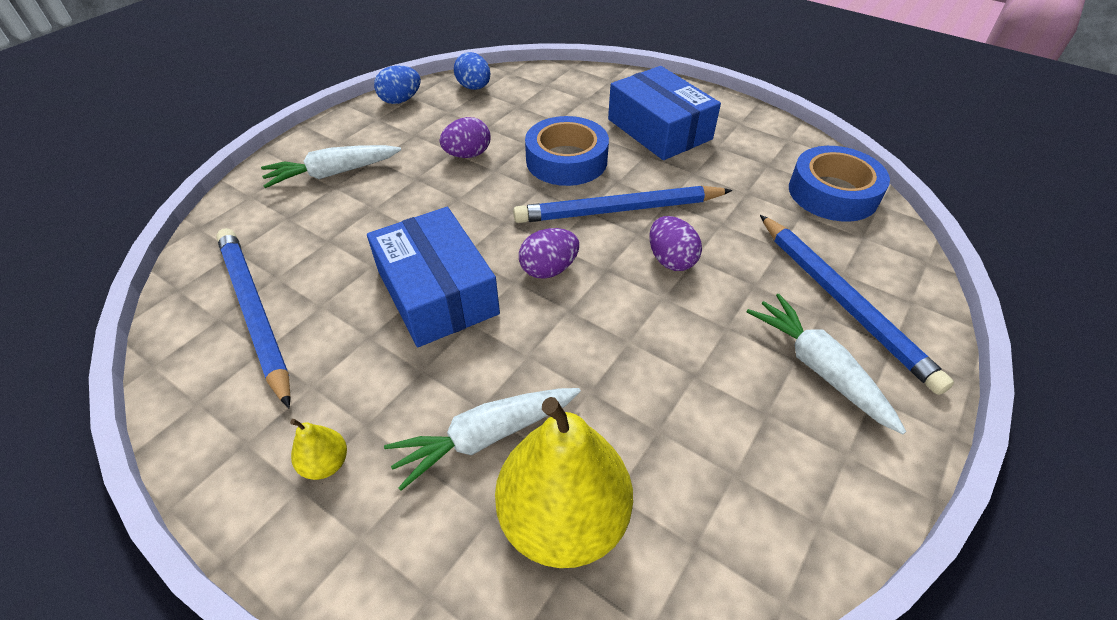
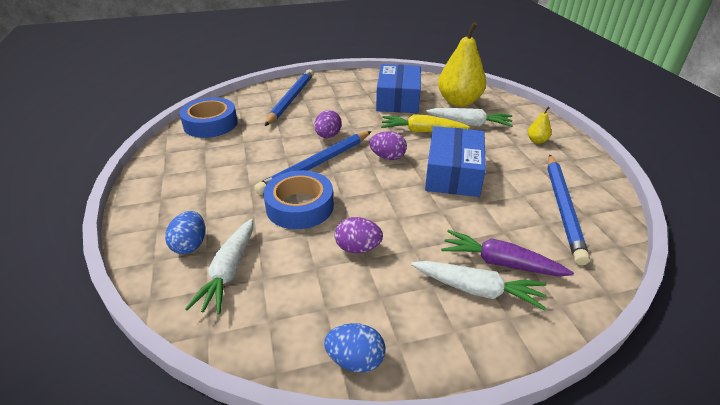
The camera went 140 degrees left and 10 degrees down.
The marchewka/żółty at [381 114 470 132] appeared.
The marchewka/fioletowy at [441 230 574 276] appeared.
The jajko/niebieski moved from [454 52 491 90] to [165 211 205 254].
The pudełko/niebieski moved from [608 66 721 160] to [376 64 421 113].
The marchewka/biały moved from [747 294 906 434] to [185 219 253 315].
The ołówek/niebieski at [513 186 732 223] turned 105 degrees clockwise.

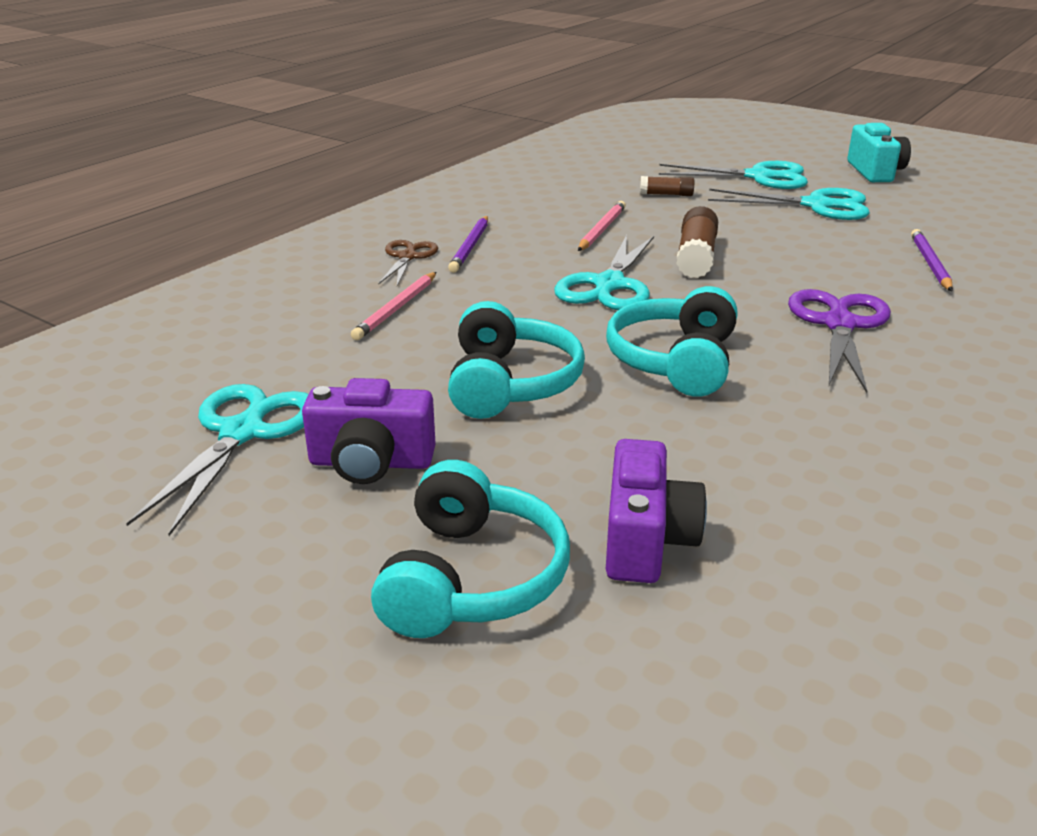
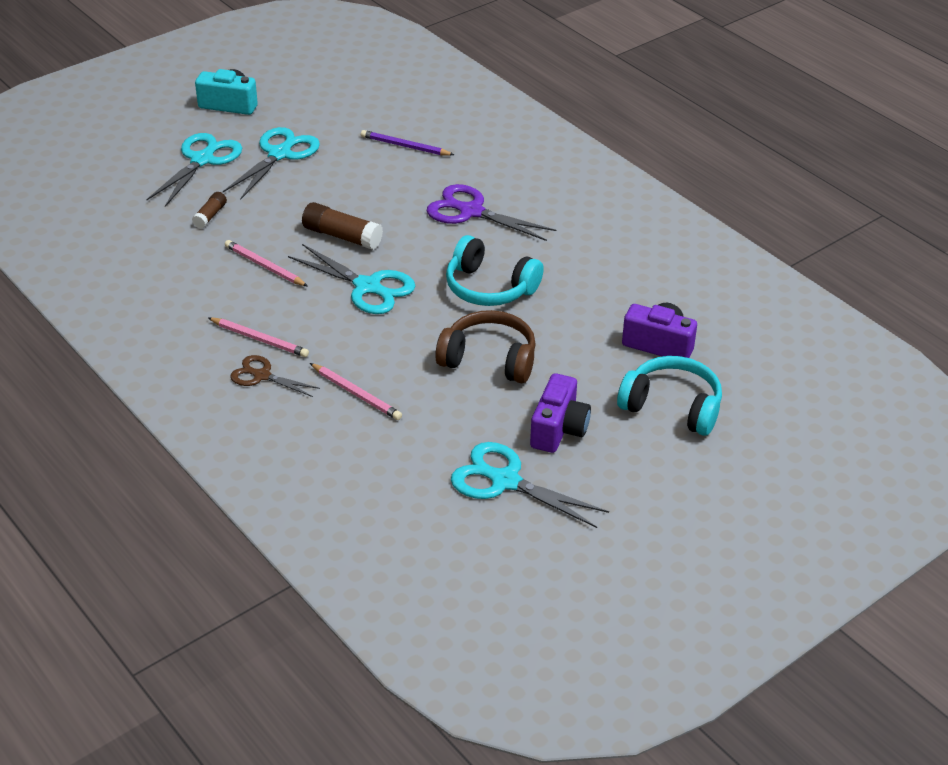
The camera went 75 degrees left and 10 degrees up.
The ołówek/fioletowy at [448 216 488 273] became the ołówek/różowy at [208 317 309 357].
The słuchawki/turkusowy at [448 301 585 419] became the słuchawki/brązowy at [435 310 536 383].

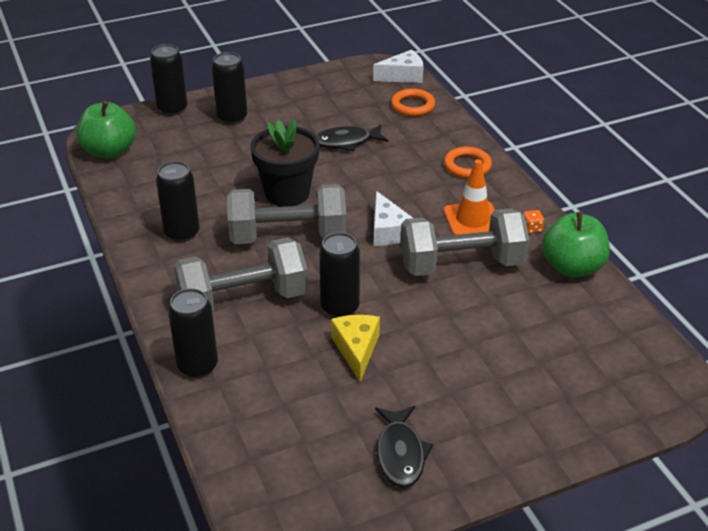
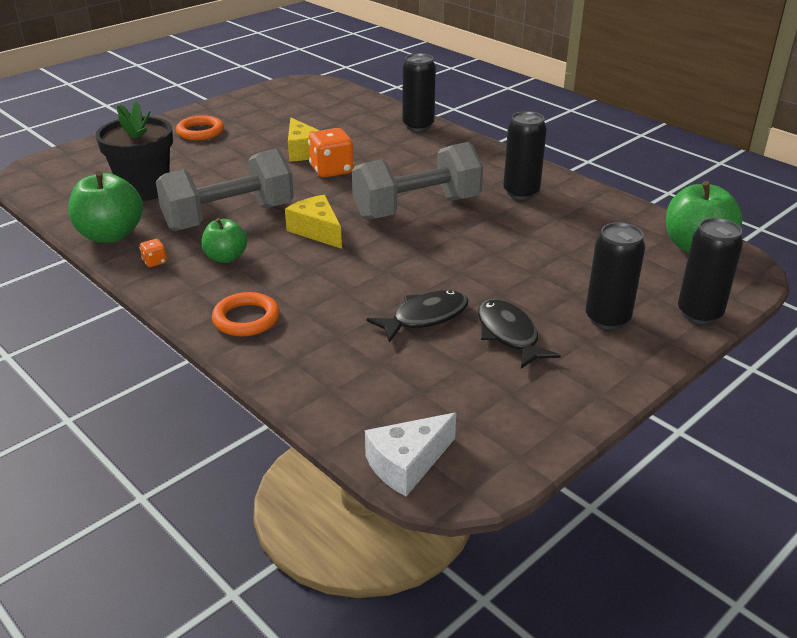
The camera went 160 degrees right and 5 degrees down.
The hantel/szary at [174 237 308 312] disappeared.
The doniczka/czarny moved from [251 119 319 207] to [95 101 173 201].
The ryba/czarny moved from [375 406 433 488] to [478 299 561 369].
The pierścień/pomarańczowy moved from [391 88 435 116] to [176 115 224 140].
The puszka/czarny at [319 232 360 318] was replaced by the kostka do gry/pomarańczowy at [308 128 354 178].
The pachołek/pomarańczowy at [444 159 495 235] was replaced by the jabłko/zielony at [202 218 247 263].
The ser/biały at [374 191 413 246] became the ser/żółty at [285 195 342 249].

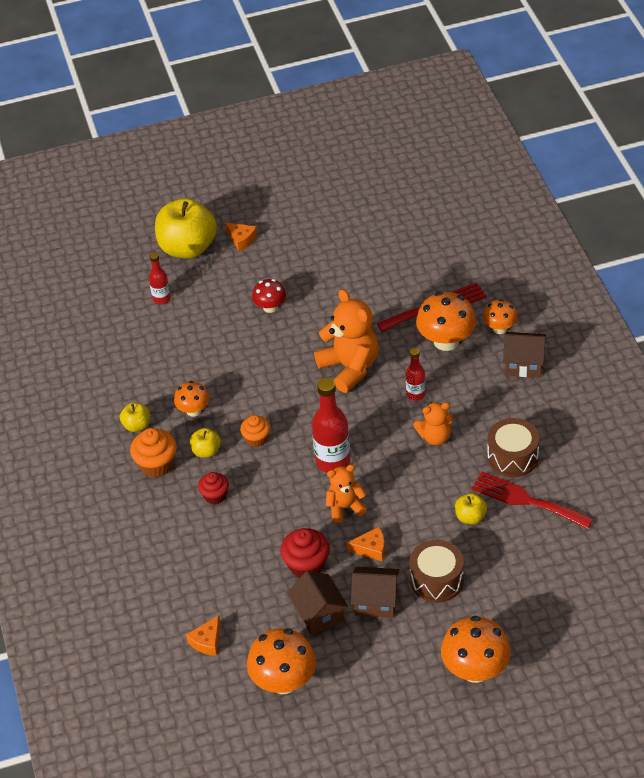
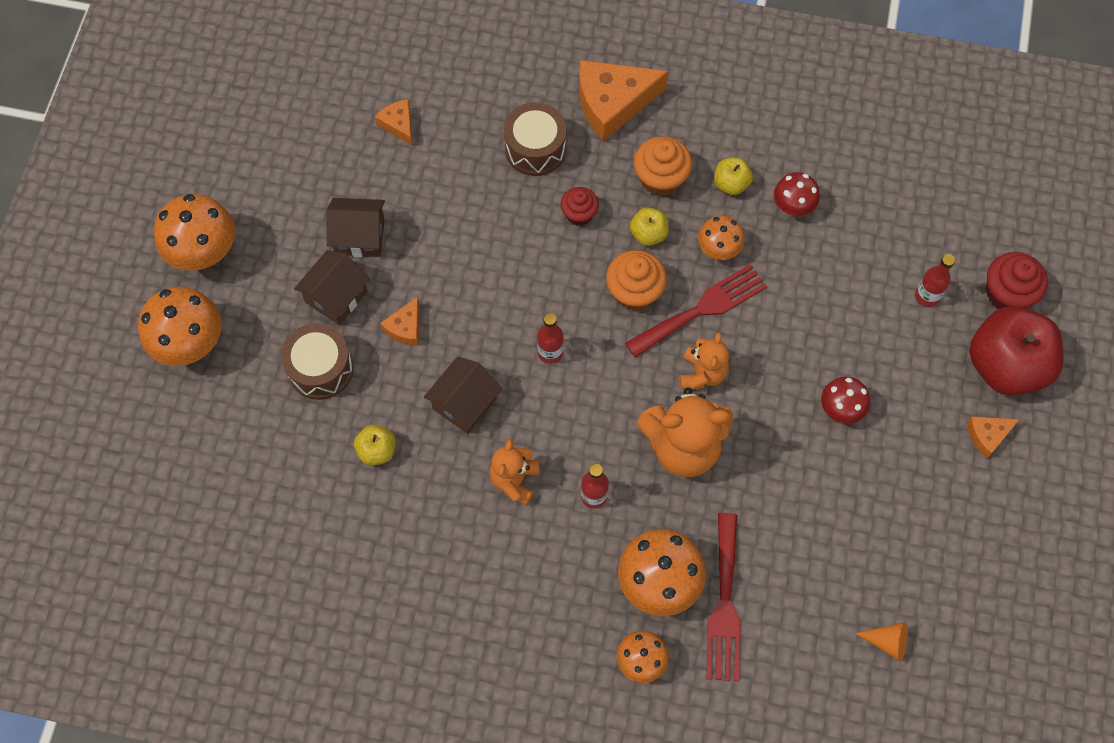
The camera went 115 degrees right and 20 degrees up.
The ser/pomarańczowy at [579 60 668 142] appeared.
The grzyb/czerwony at [774 172 820 216] appeared.
The stożek/pomarańczowy at [855 622 908 662] appeared.
The grzyb/pomarańczowy moved from [247 628 316 694] to [154 194 235 271].
The muffinka/czerwony moved from [280 528 330 578] to [987 252 1048 309].
The miś/pomarańczowy moved from [326 464 367 523] to [680 332 729 389].
The widelec/czerwony moved from [471 472 594 529] to [625 264 767 357].
The bęben/brązowy moved from [487 418 539 477] to [504 102 567 176].
The domek/brązowy moved from [503 332 546 377] to [424 357 502 434].
The jabłko/żółty at [155 198 217 258] became the jabłko/czerwony at [969 306 1063 396].
The muffinka/pomarańczowy at [240 415 270 447] changed to 1.53 times the size.
The butelka/czerwony at [312 378 350 473] changed to 0.56 times the size.

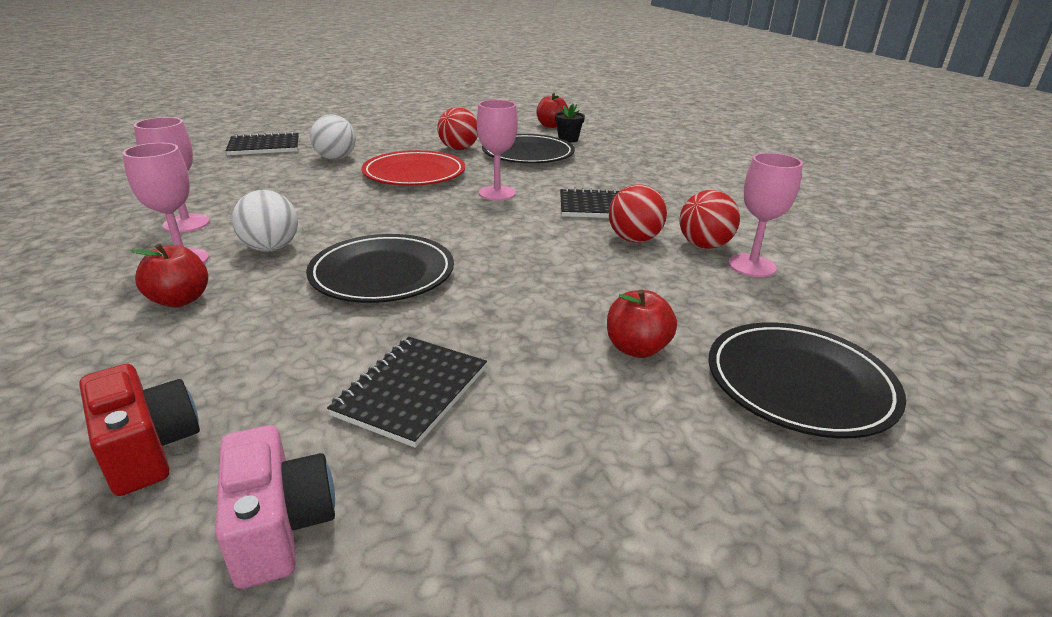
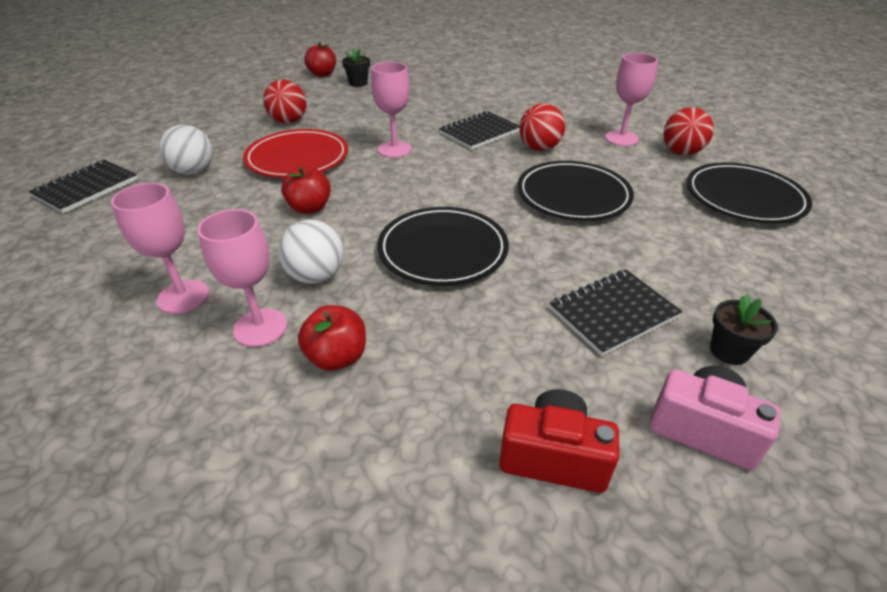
The camera went 40 degrees left and 10 degrees up.
The doniczka/czarny at [710 294 778 365] appeared.
The talerz/czarny moved from [482 134 575 163] to [517 161 634 221].
The jabłko/czerwony moved from [607 289 677 358] to [281 167 331 214].
The piłka/czerwony moved from [679 190 740 249] to [663 107 714 155].
The zeszyt/czarny at [327 337 487 448] turned 75 degrees clockwise.

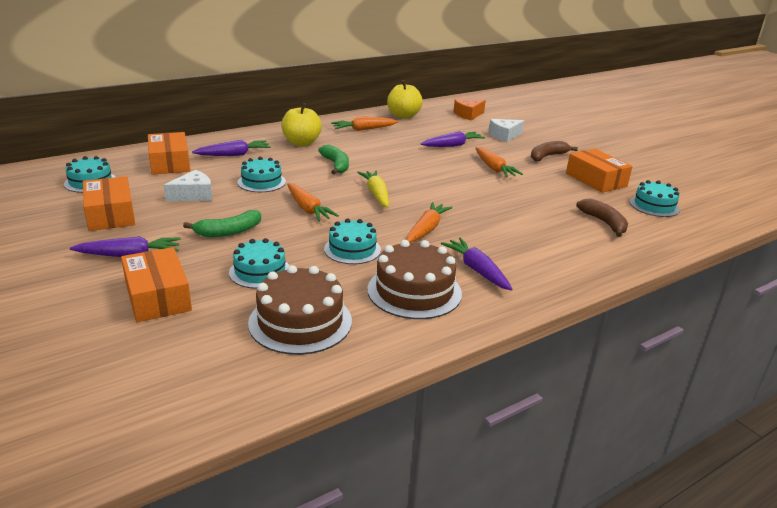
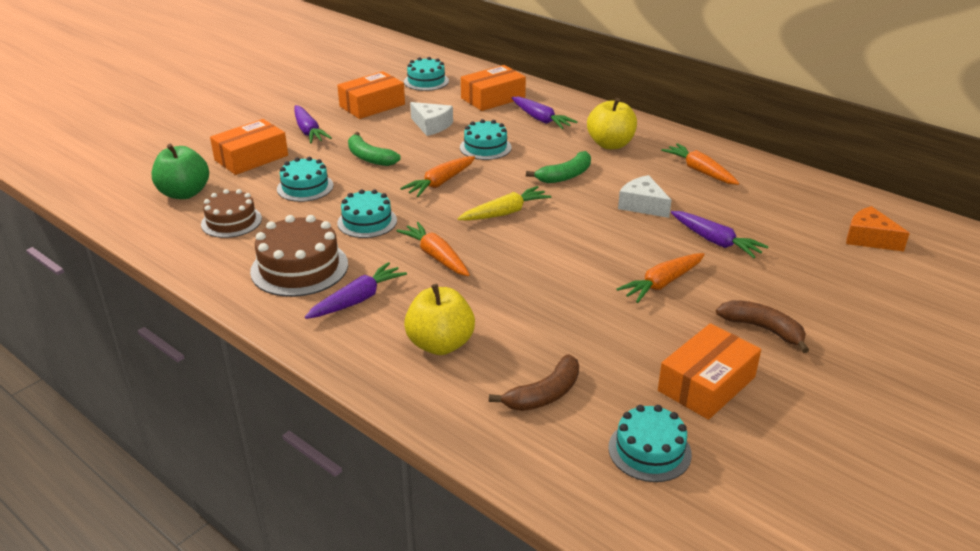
The camera went 75 degrees right and 5 degrees up.
The jabłko/zielony at [152 144 209 199] appeared.
The jabłko/żółty moved from [387 80 423 119] to [404 284 475 355].
The ser/biały moved from [489 119 524 142] to [618 175 672 218].
The marchewka/pomarańczowy at [406 202 453 243] turned 135 degrees counterclockwise.
The tort/brązowy at [248 265 352 355] changed to 0.66 times the size.

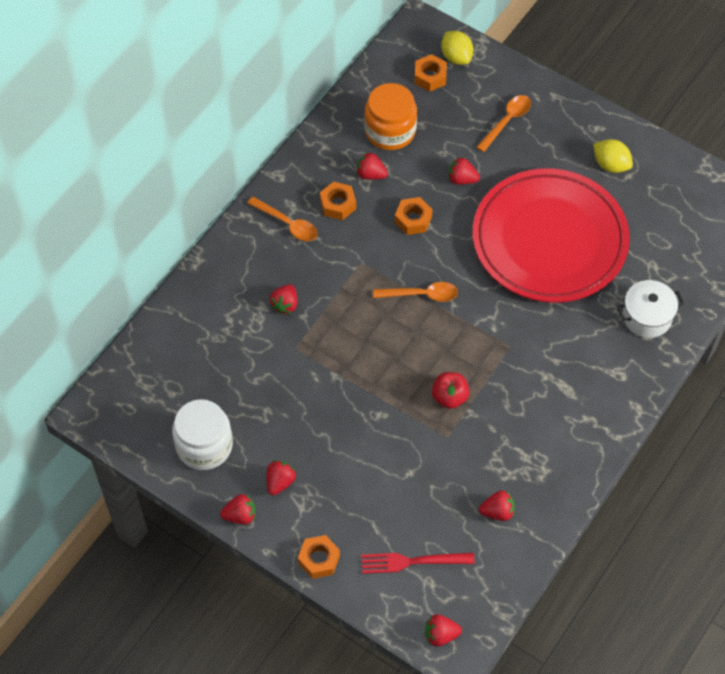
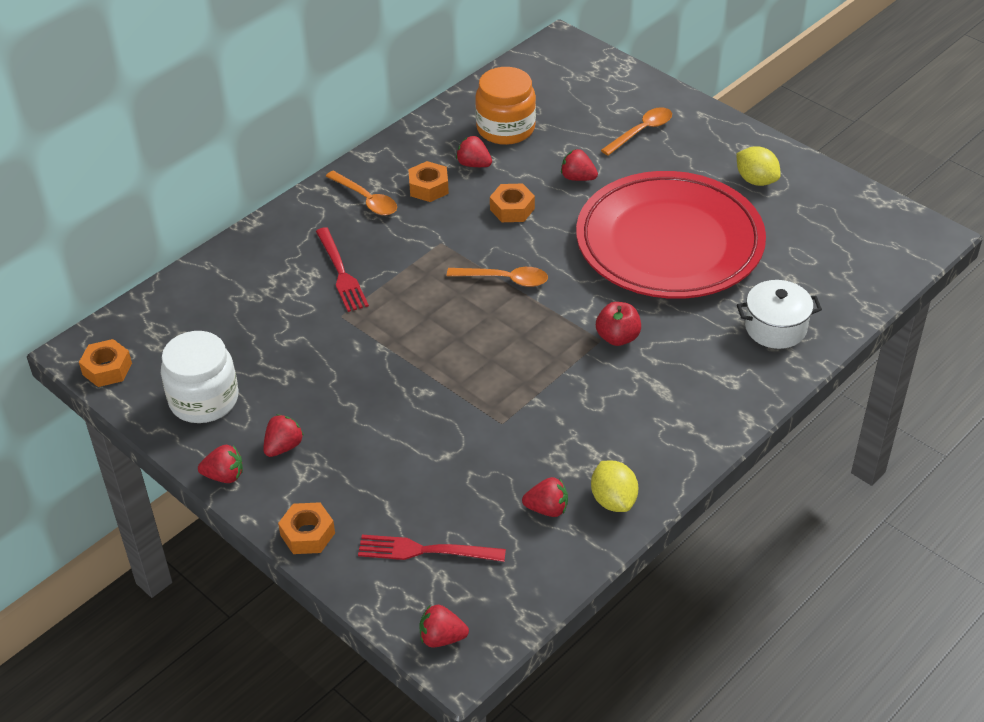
The camera went 10 degrees right and 15 degrees down.
The nakrętka/pomarańczowy moved from [414 54 447 92] to [79 339 132 387].
The jabłko/czerwony moved from [432 372 470 409] to [596 302 641 346].
The cytryna/żółty moved from [441 31 474 65] to [591 461 638 512].
The truskawka/czerwony at [270 284 298 314] was replaced by the widelec/czerwony at [316 227 369 312].

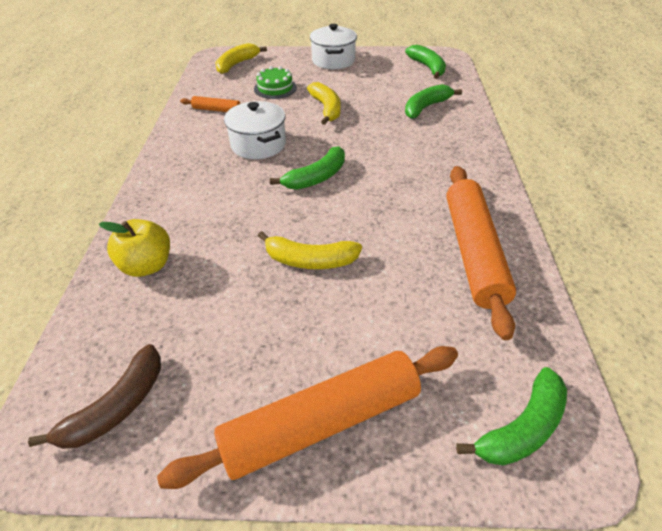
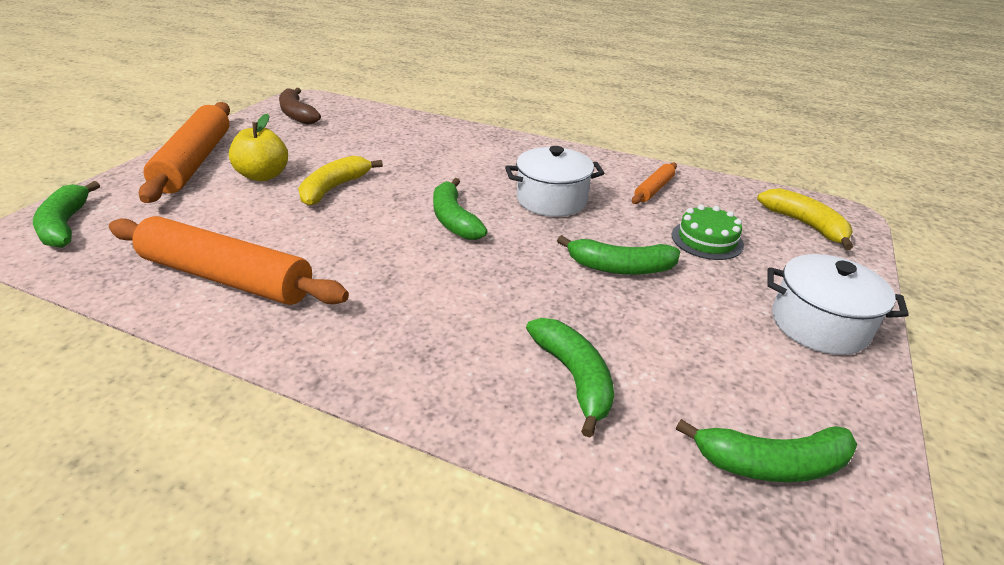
The camera went 110 degrees right and 10 degrees down.
The jabłko/żółty moved from [99 219 170 277] to [229 114 288 181].
The banan/żółty at [307 82 341 125] became the banan/zielony at [557 235 680 275].

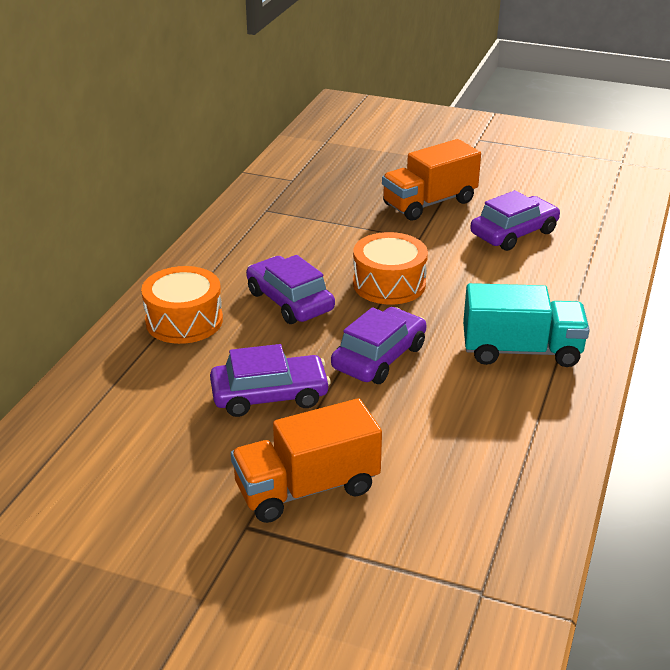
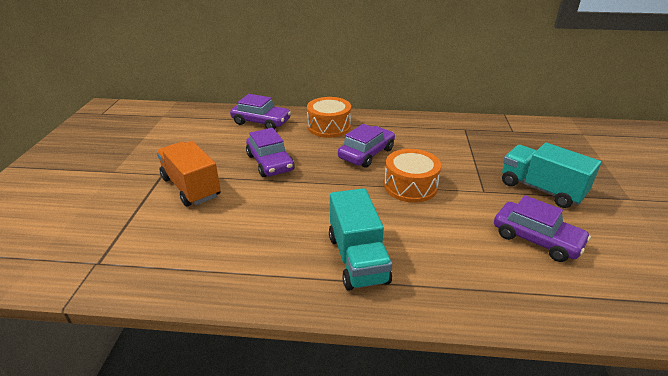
The camera went 75 degrees right and 0 degrees up.
The samochód/fioletowy moved from [331 307 426 384] to [230 94 291 130].
The ciężarówka/pomarańczowy at [382 139 481 221] became the ciężarówka/turkusowy at [502 143 601 208].

